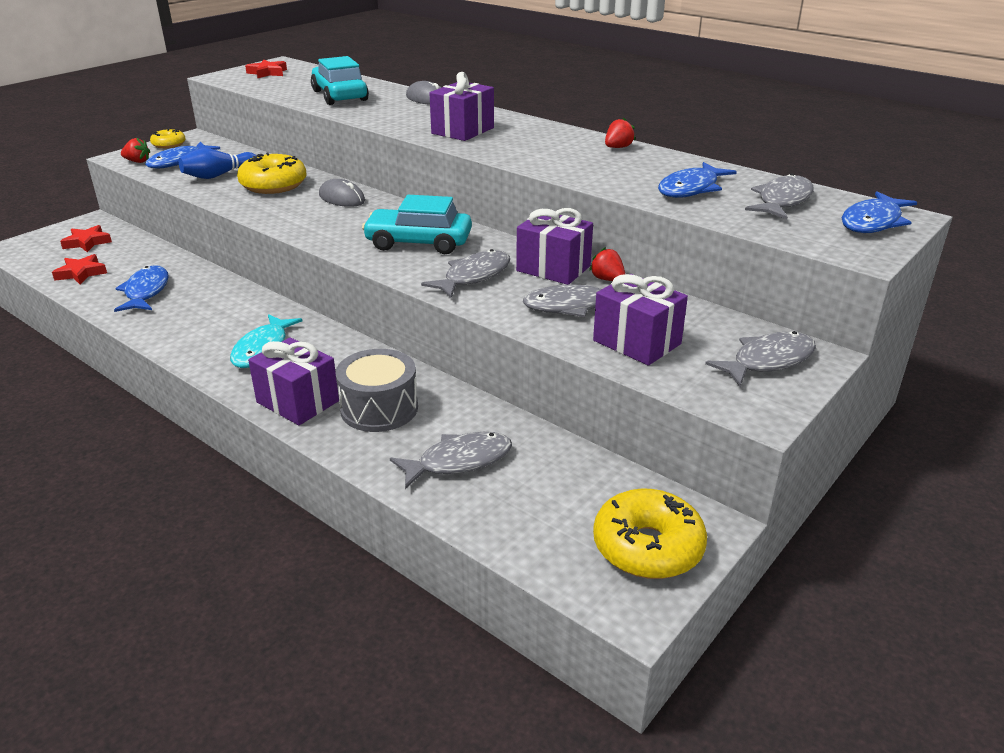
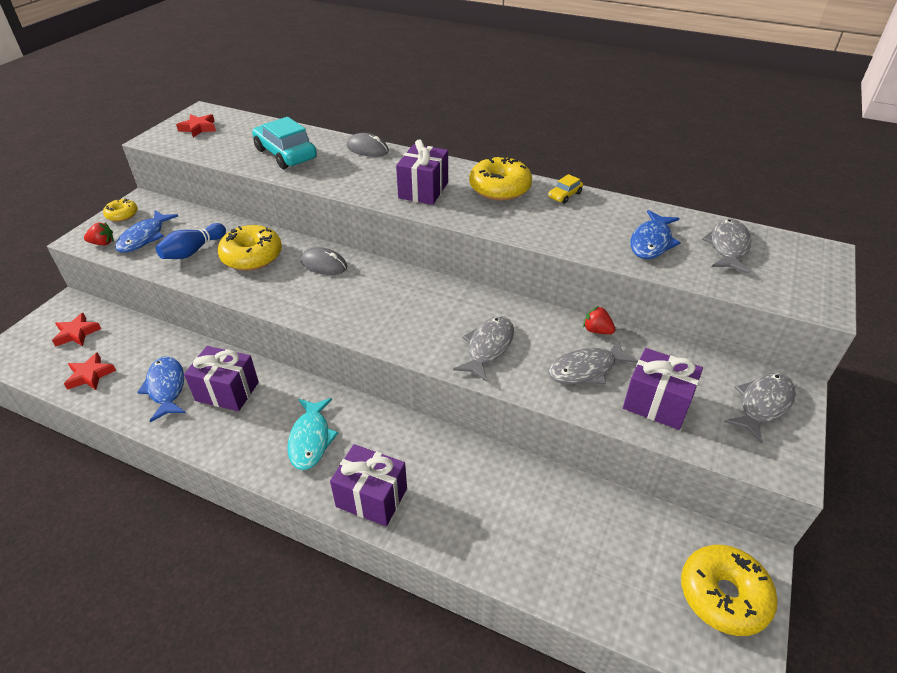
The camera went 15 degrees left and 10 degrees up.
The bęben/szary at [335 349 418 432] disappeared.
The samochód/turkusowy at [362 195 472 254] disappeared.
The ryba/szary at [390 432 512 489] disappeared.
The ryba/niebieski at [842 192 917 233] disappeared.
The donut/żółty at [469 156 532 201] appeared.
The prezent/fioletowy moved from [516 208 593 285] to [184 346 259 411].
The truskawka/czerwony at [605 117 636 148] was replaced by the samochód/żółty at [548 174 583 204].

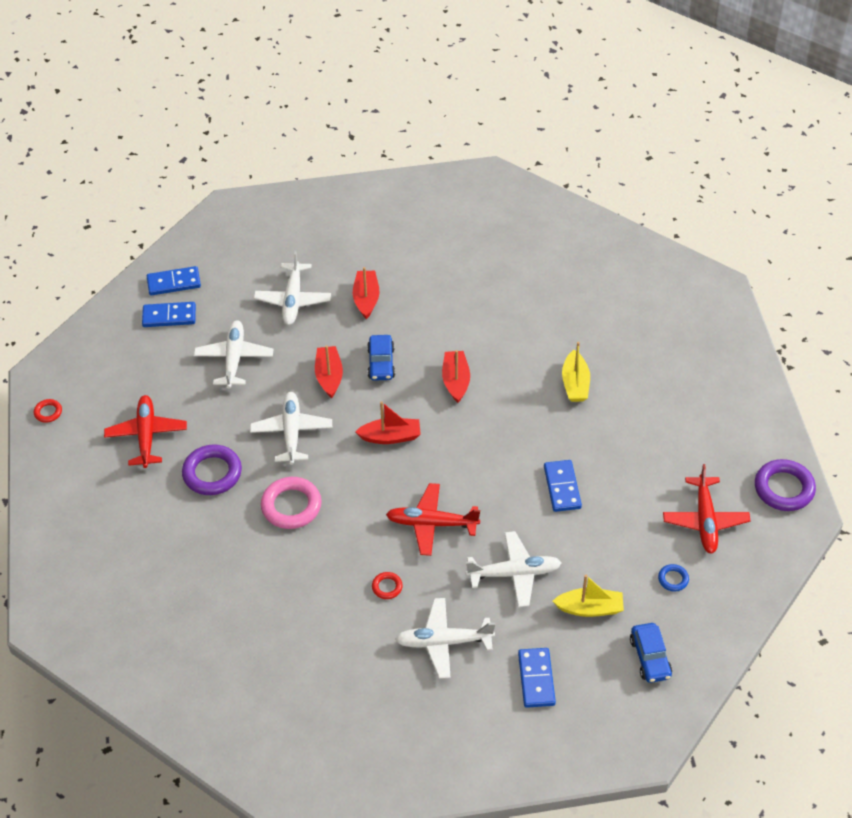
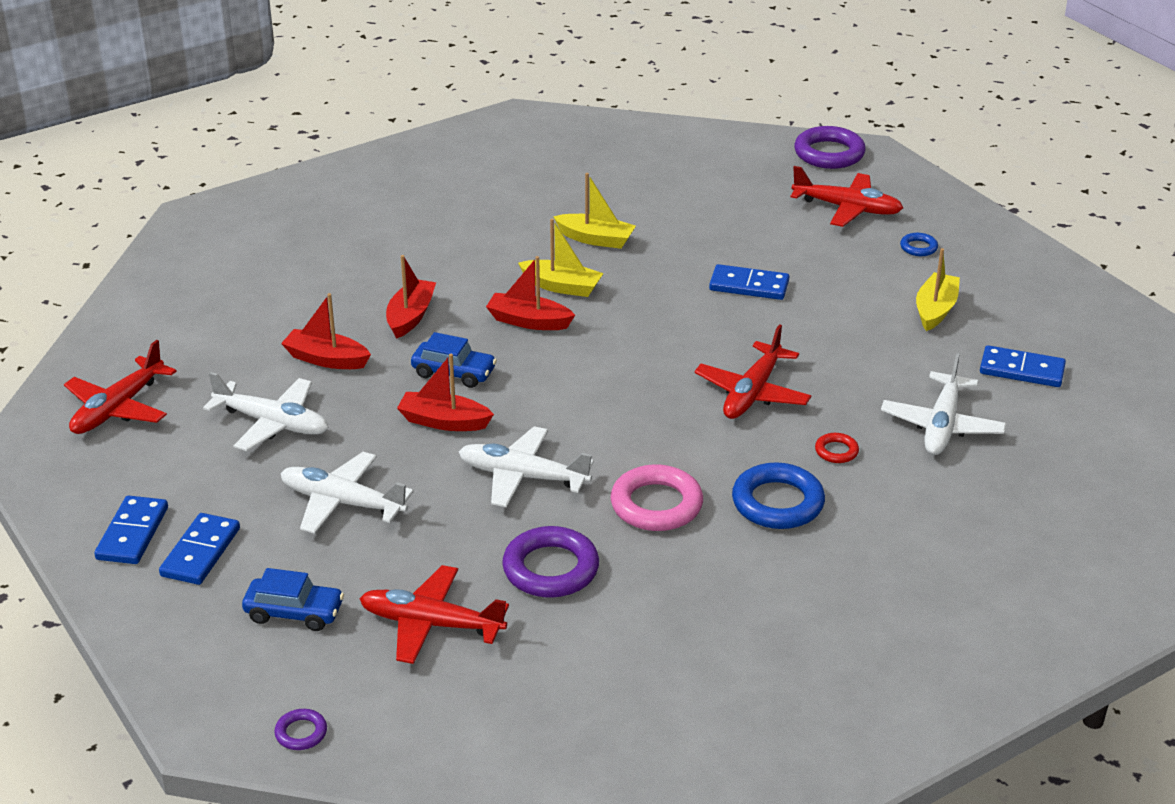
The camera went 70 degrees left and 15 degrees down.
The samolot/biały at [466 531 562 607] disappeared.
The samolot/czerwony at [64 340 177 434] appeared.
The łódka/żółty at [518 219 604 297] appeared.
The pierścień/niebieski at [732 462 825 529] appeared.
The łódka/czerwony moved from [355 401 421 444] to [386 255 436 339].
The samochód/niebieski moved from [630 623 672 683] to [242 568 344 631].
The pierścień/czerwony at [34 399 62 423] became the pierścień/fioletowy at [274 709 327 750].

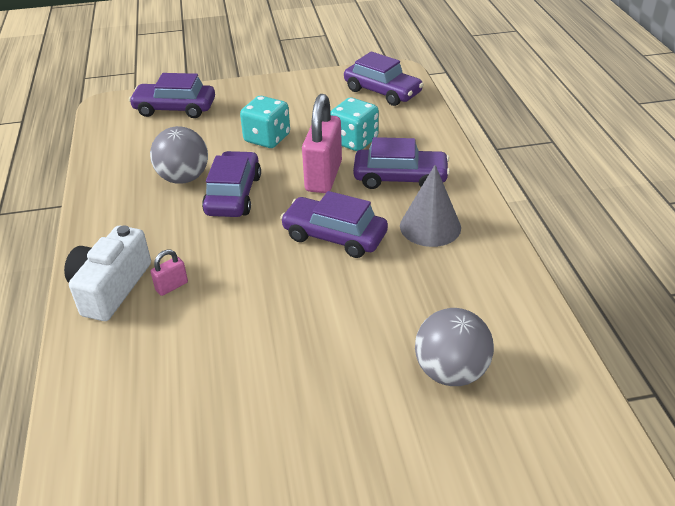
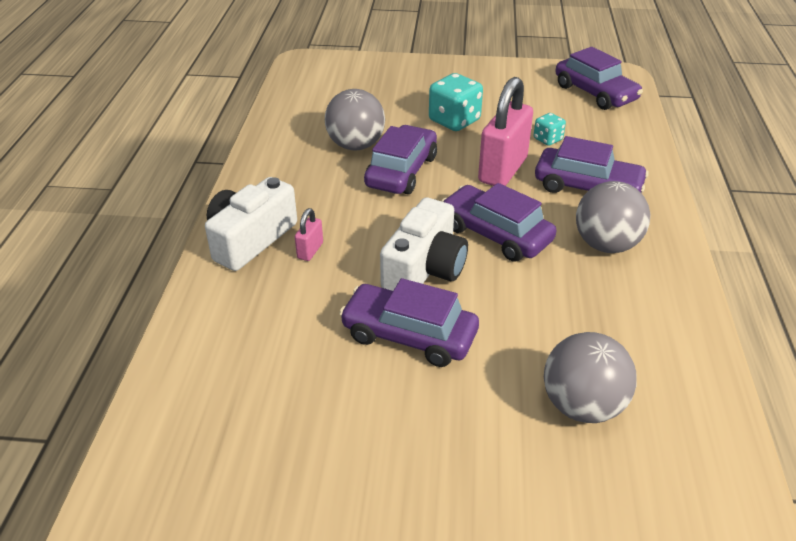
The camera went 15 degrees right and 0 degrees up.
The aparat fotograficzny/biały at [380 198 468 291] appeared.
The samochód/fioletowy moved from [129 73 215 118] to [339 278 479 367].
The stożek/szary at [400 165 461 247] was replaced by the piłka/szary at [576 181 650 253].
The kłódka/różowy at [150 249 188 296] turned 45 degrees counterclockwise.
The kostka do gry/turkusowy at [330 98 379 151] changed to 0.55 times the size.

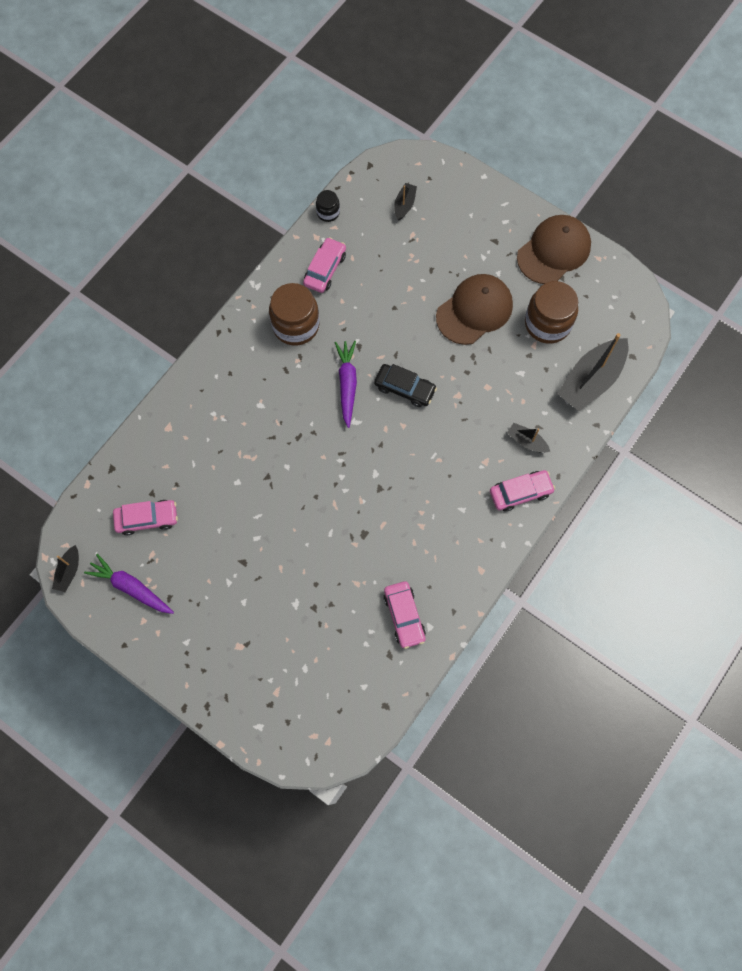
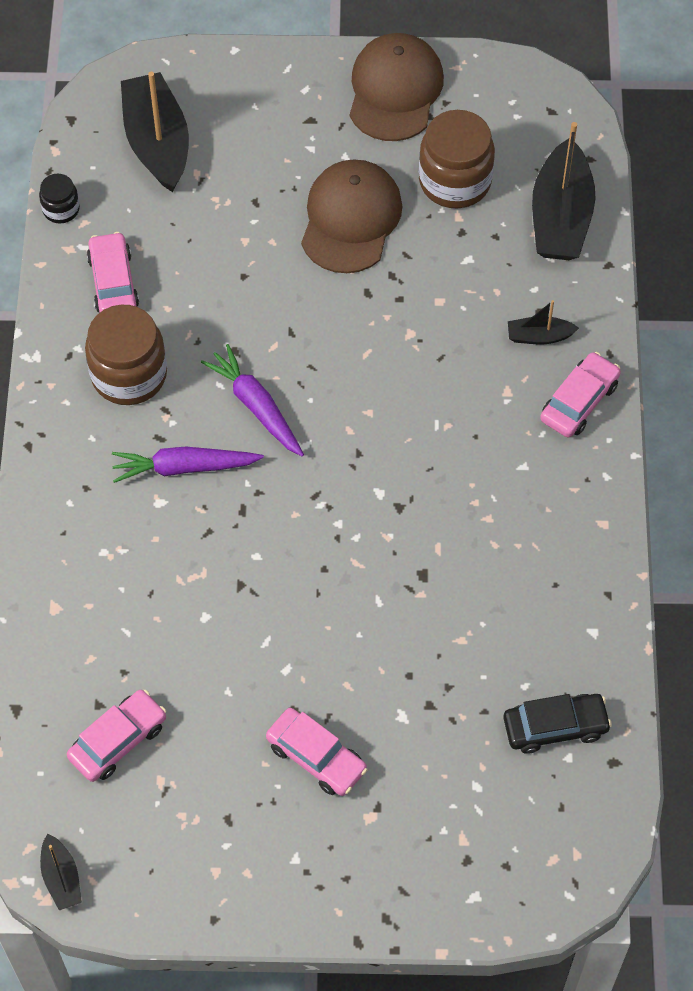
The camera went 35 degrees left and 10 degrees down.
The marchewka/fioletowy moved from [84 554 174 614] to [112 447 264 483].
The samochód/czarny moved from [374 364 437 407] to [503 694 612 754].
The samochód/różowy moved from [383 581 426 649] to [266 708 367 796].
The łódka/czarny at [394 183 417 221] changed to 2.08 times the size.

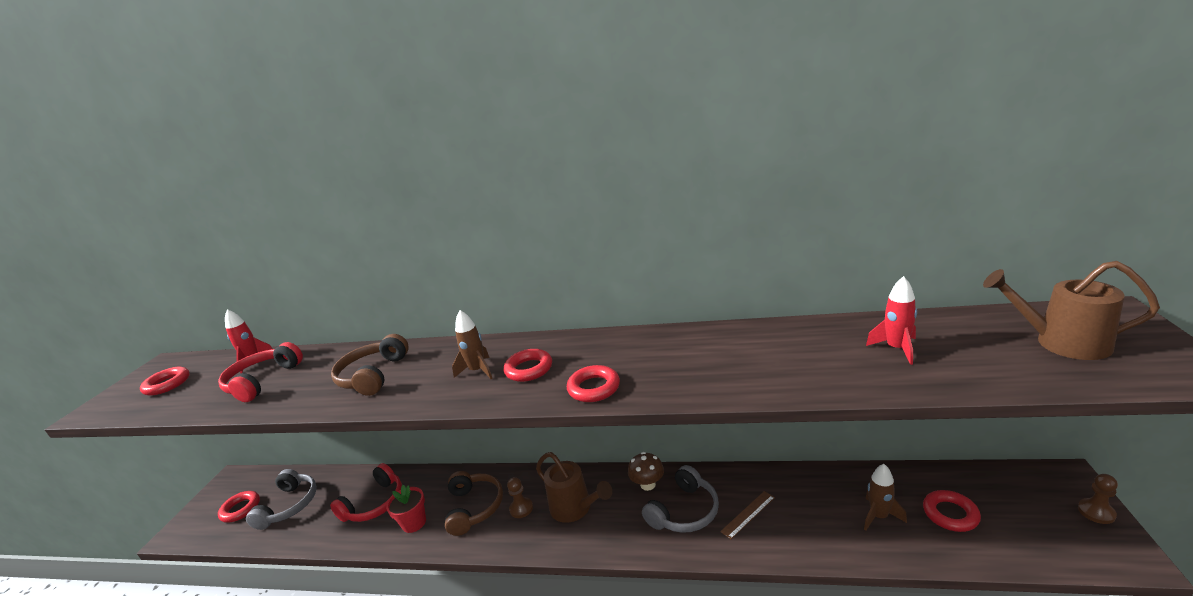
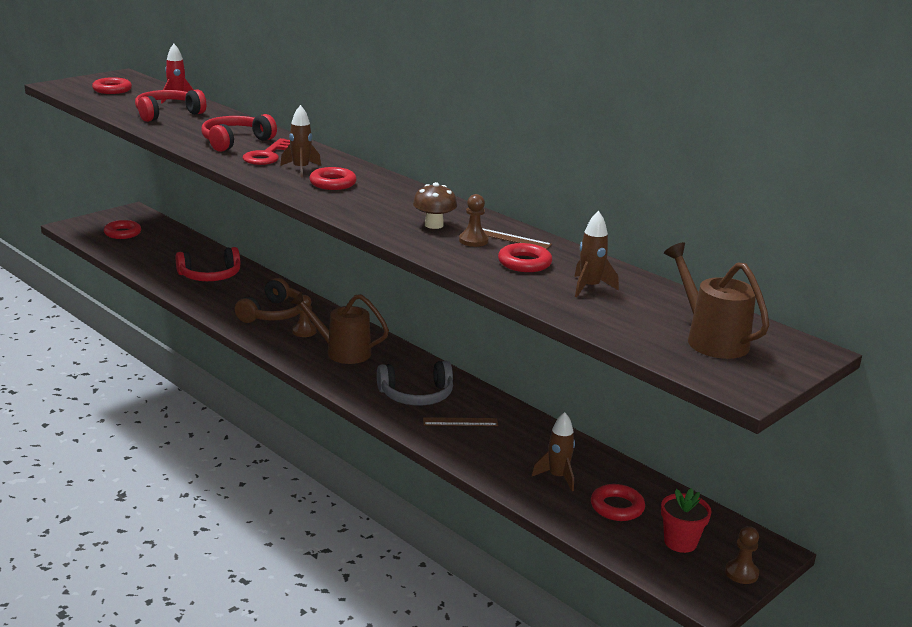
The camera went 30 degrees right and 0 degrees up.
The słuchawki/szary at [246 469 317 530] disappeared.
The klucz/czerwony at [243 138 290 165] appeared.
The pionek/brązowy at [459 194 489 247] appeared.
The linijka/brązowy at [482 228 552 249] appeared.
The doniczka/czerwony moved from [386 485 426 533] to [661 488 712 553].
The pierścień/czerwony moved from [567 365 620 402] to [498 243 552 272].
The grzyb/brązowy moved from [628 452 664 491] to [413 182 457 229].
The słuchawki/brązowy at [331 334 409 396] became the słuchawki/czerwony at [201 114 277 152].
The rakieta/czerwony at [866 276 917 365] became the rakieta/brązowy at [574 211 619 297].
The konewka/brązowy at [536 452 612 523] turned 120 degrees clockwise.

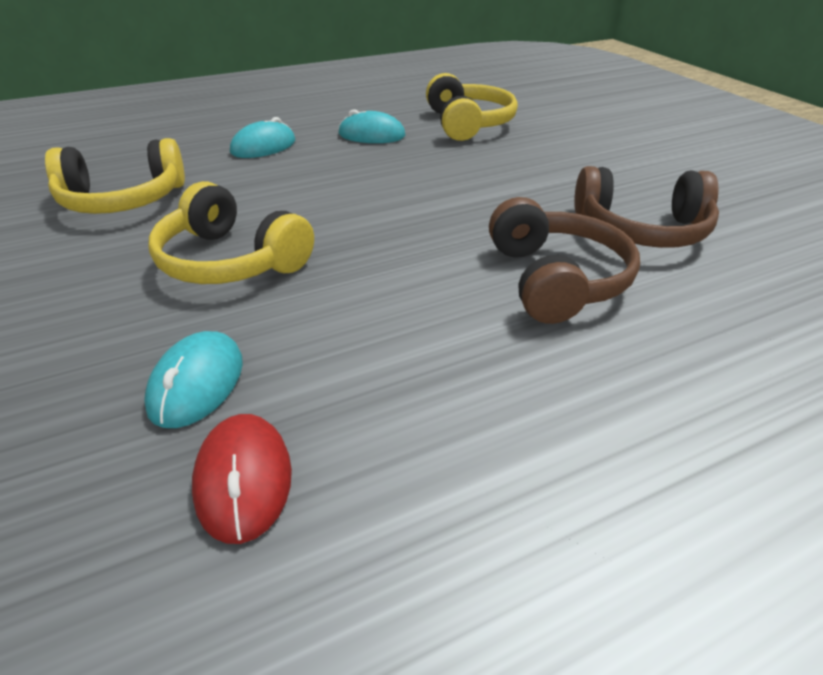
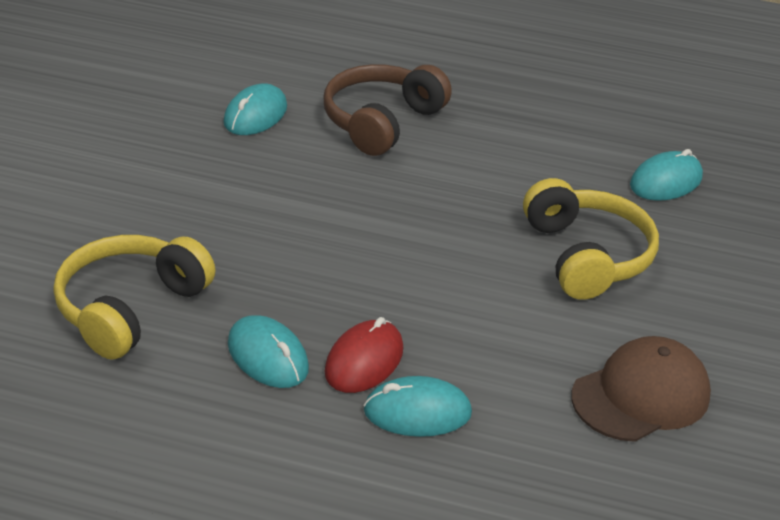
The camera went 140 degrees left and 0 degrees up.
The myszka/czerwony moved from [192 414 292 544] to [325 317 403 393].
The słuchawki/żółty at [45 138 185 214] was replaced by the czapka/brązowy at [571 336 711 442].
The słuchawki/brązowy at [574 166 719 248] was replaced by the myszka/turkusowy at [224 84 287 135].

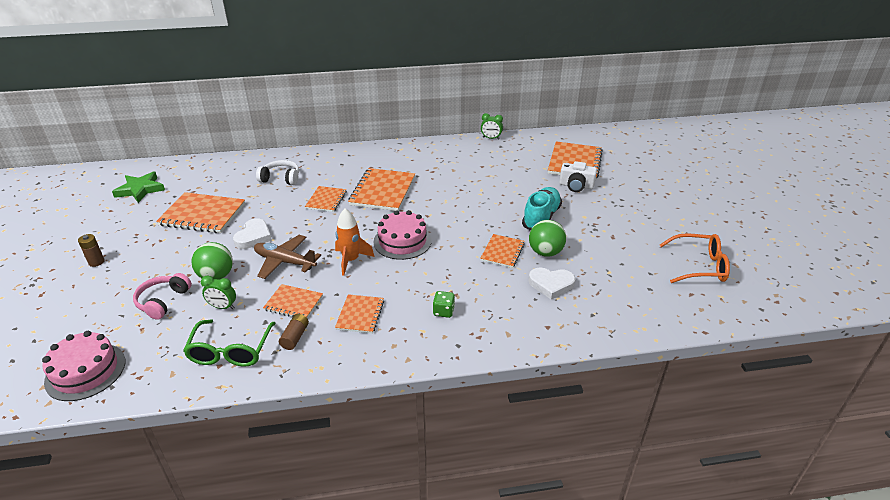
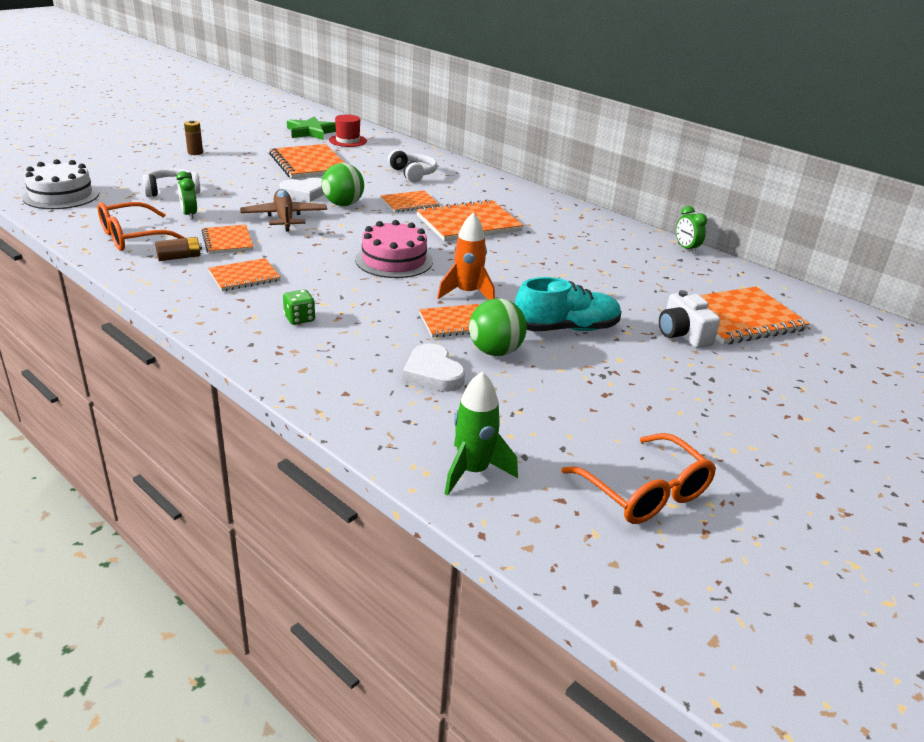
The camera went 50 degrees right and 5 degrees down.
The kapelusz/czerwony at [329 114 367 147] appeared.
The rakieta/zielony at [445 371 518 495] appeared.
The piłka/zielony moved from [191 242 233 280] to [322 163 364 206].
The rakieta/pomarańczowy moved from [335 209 375 276] to [437 212 495 300].
The tort/różowy at [42 331 125 401] became the tort/biały at [22 159 99 209].
The słuchawki/różowy at [133 273 192 320] became the słuchawki/biały at [142 168 200 197].
The okulary/zielony at [183 319 276 367] became the okulary/pomarańczowy at [98 202 185 251].

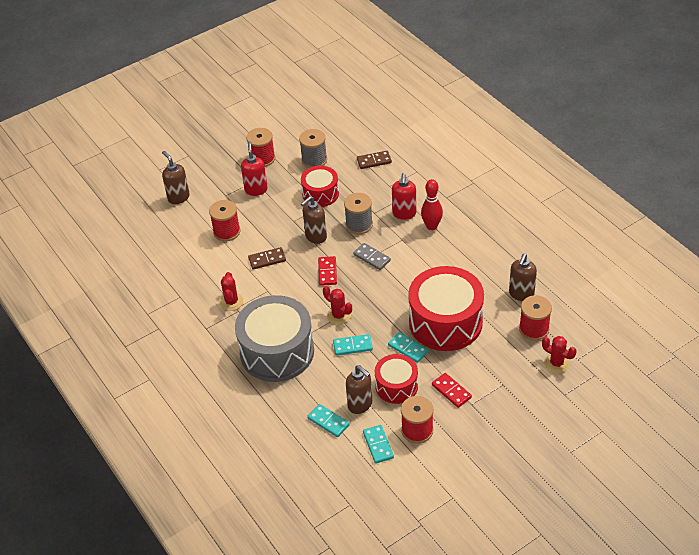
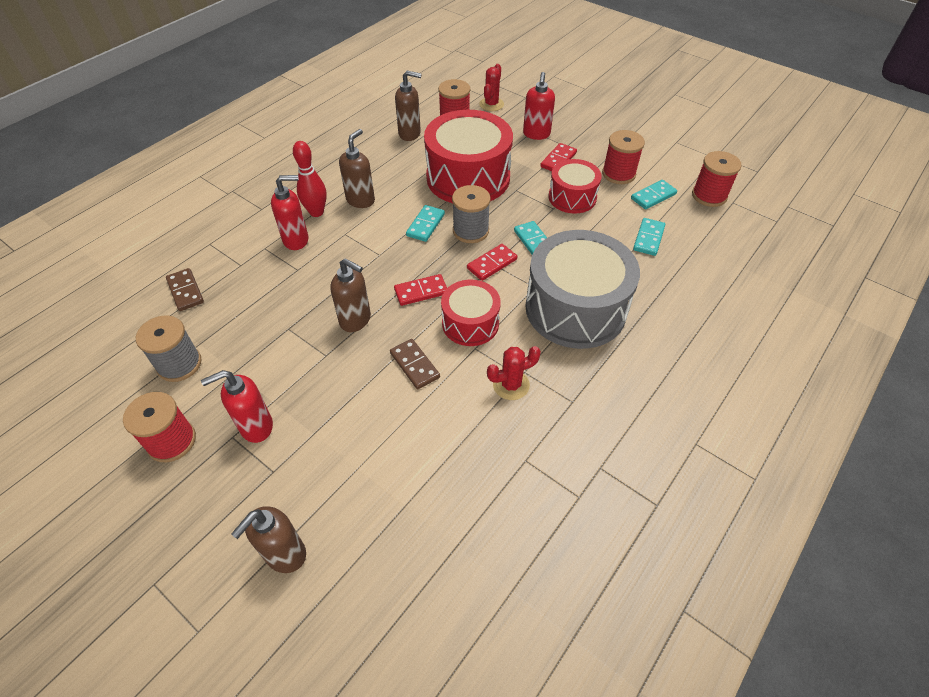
The camera went 110 degrees left and 5 degrees up.
The kostka domina/szary at [353 243 391 270] disappeared.
The dozownik mydła/czerwony at [523 72 555 140] appeared.
The szpulka/czerwony moved from [209 200 240 242] to [692 151 742 207].
The bęben/czerwony moved from [301 166 339 207] to [441 280 501 346].
The szpulka/szary moved from [344 193 373 234] to [452 185 490 243].
The dozownik mydła/brązowy moved from [346 365 372 414] to [339 129 375 208].
The kostka domina/turkusowy moved from [388 332 429 363] to [406 205 445 242].
The kaktus/czerwony at [323 286 352 325] was replaced by the kostka domina/czerwony at [467 244 517 281].

